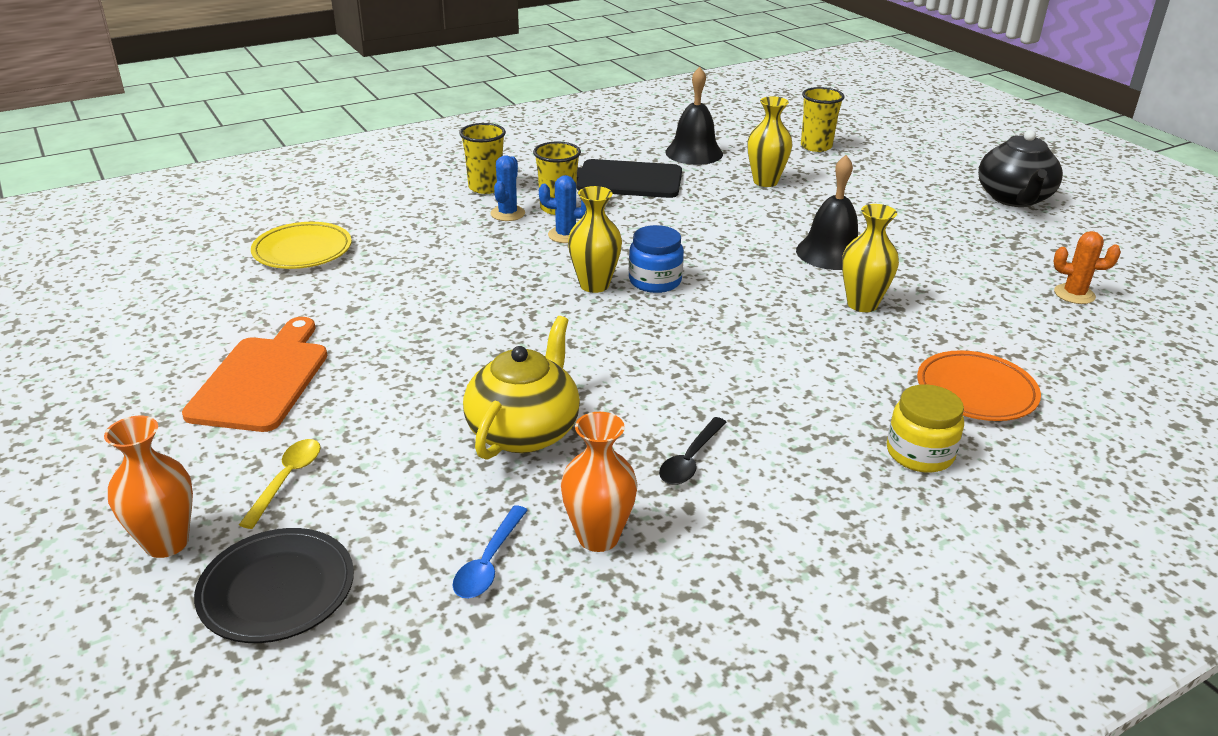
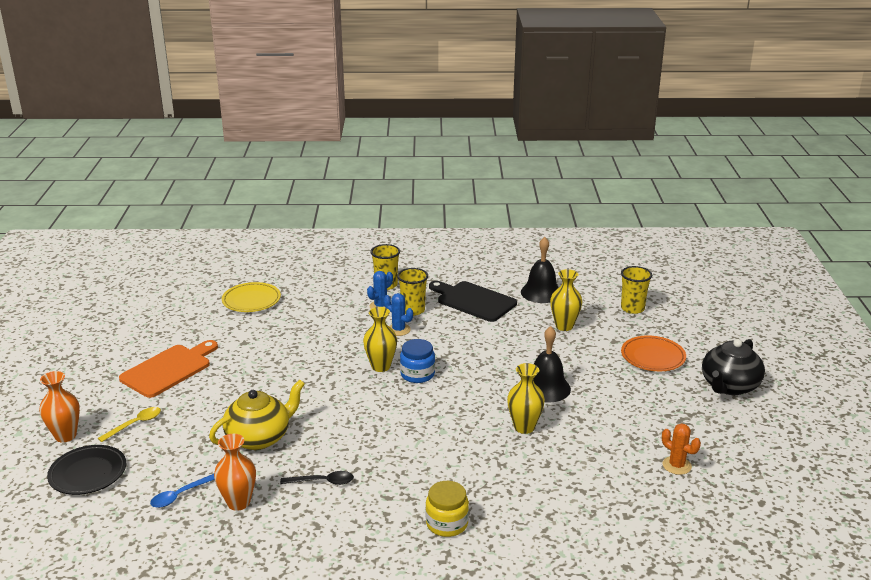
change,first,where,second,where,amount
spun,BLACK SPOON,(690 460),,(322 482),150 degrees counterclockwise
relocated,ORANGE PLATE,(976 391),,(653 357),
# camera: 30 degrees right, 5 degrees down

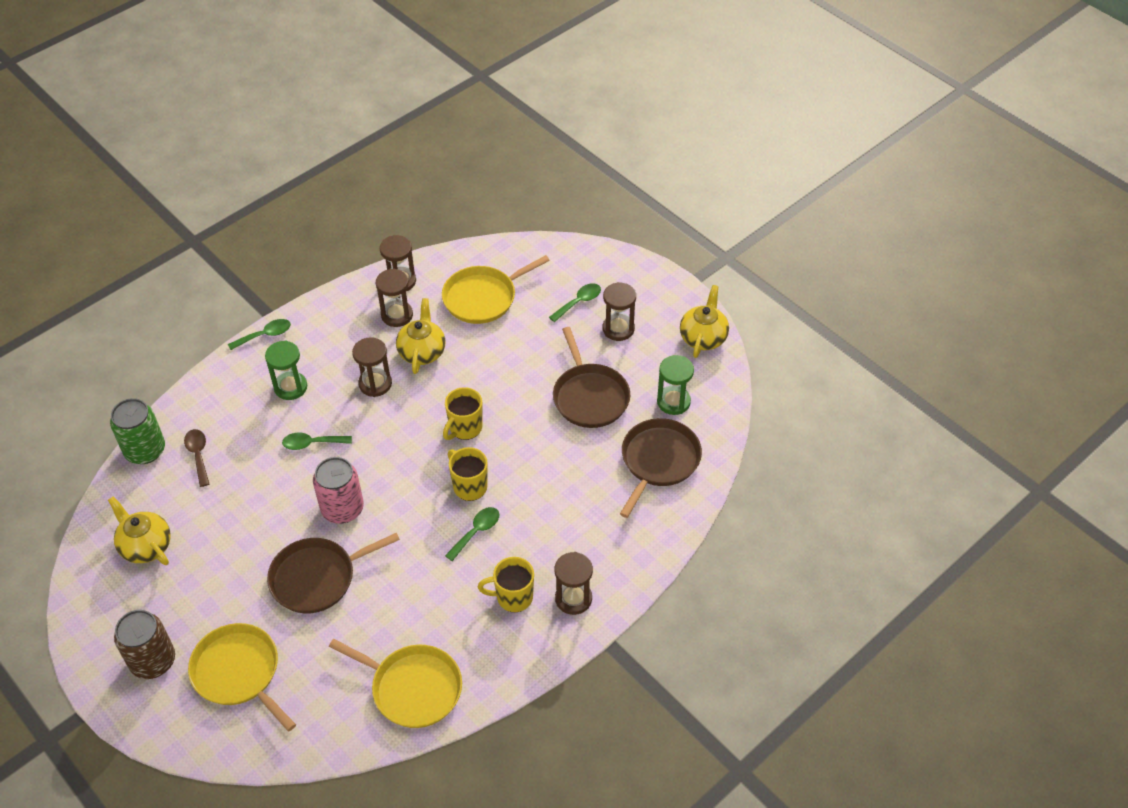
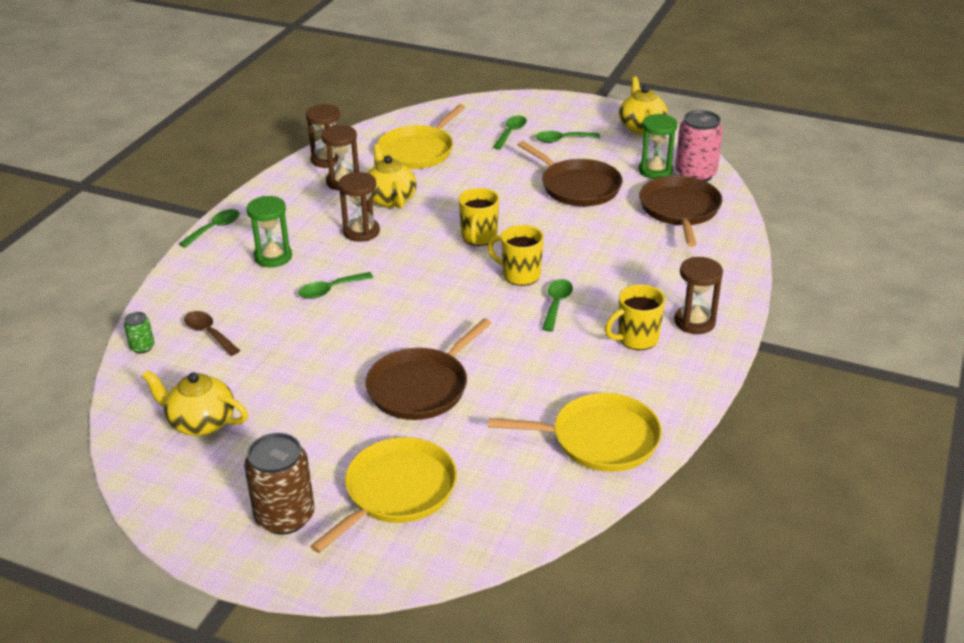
change,first,where,second,where,amount
size,GREEN CAN,(145 450),,(142 347),x0.48
spun,YELLOW PAN,(239 673),,(396 492),105 degrees clockwise
exchanged,BROWN HOURGLASS,(618 329),GREEN SPOON,(562 140),
relocated,PINK CAN,(342 509),,(695 174),
# camera: 25 degrees left, 15 degrees down

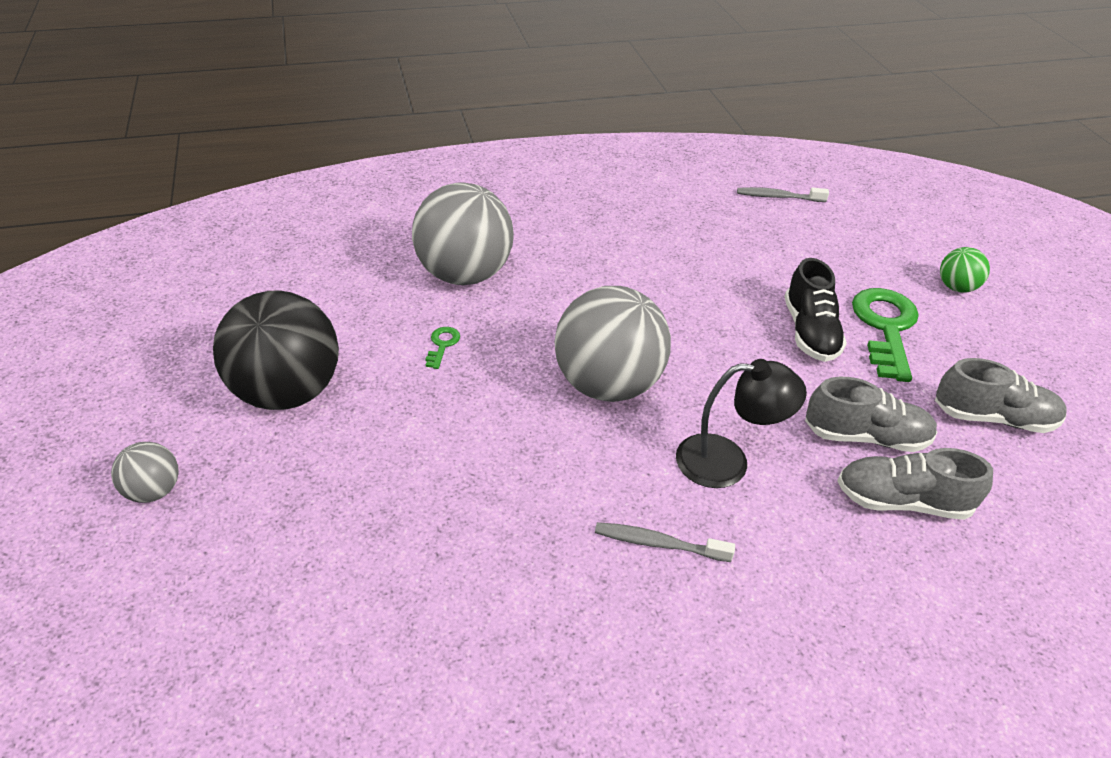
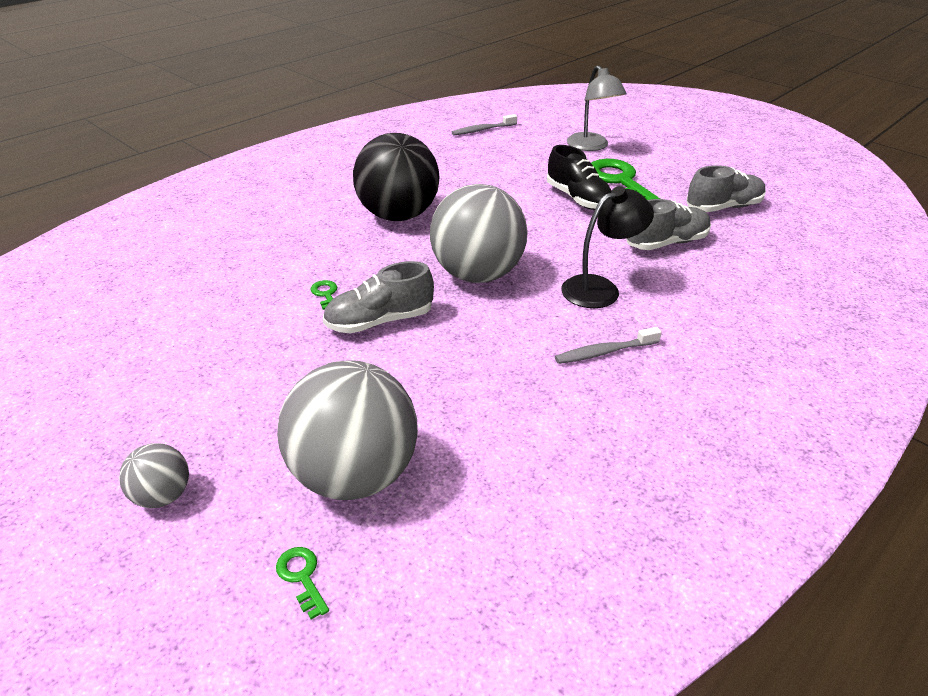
change,first,where,second,where,amount
appeared,,,GREEN KEY,(302 577),
relocated,GREY BALL,(464 275),,(354 475),
relocated,GREY SHOE,(902 501),,(379 321),
relocated,BLACK BALL,(287 392),,(398 216),
appeared,,,GREY LAMP,(591 146),
missing,GREEN BALL,(956 287),,,
# camera: 30 degrees left, 5 degrees down

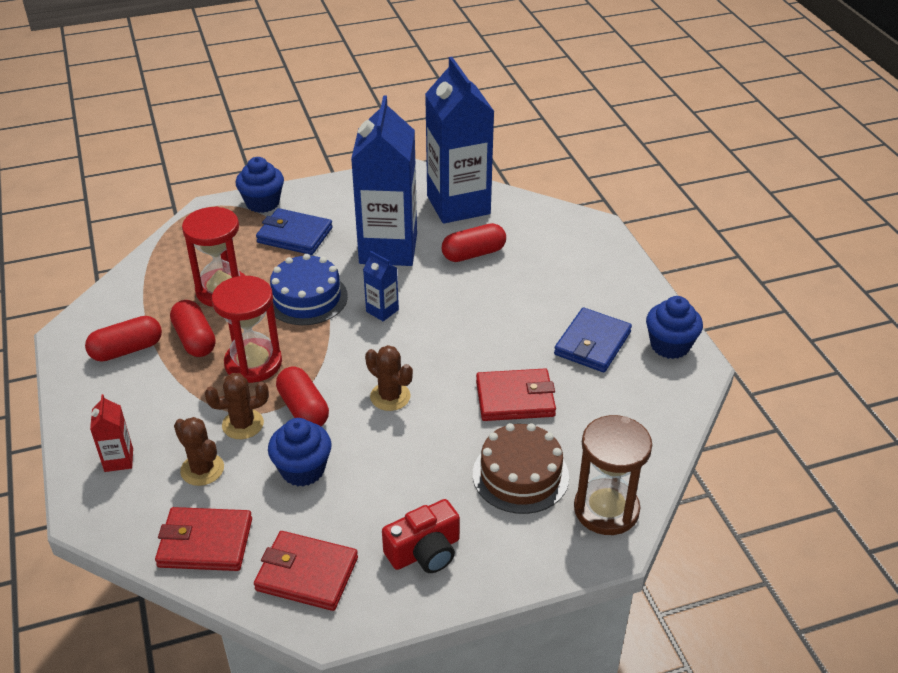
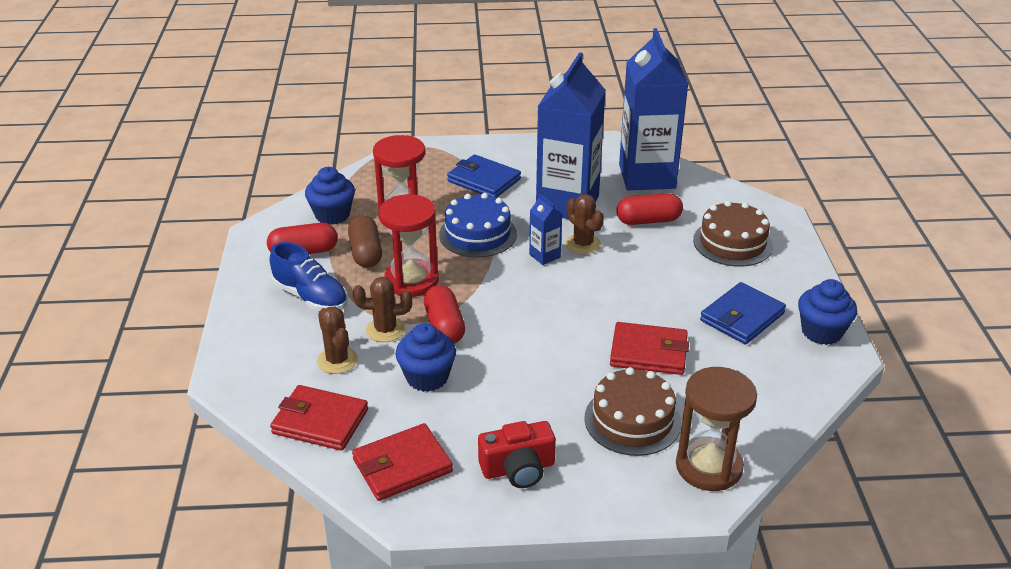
change,first,where,second,where,amount
appeared,,,BLUE SHOE,(311 297),
relocated,BLUE CUPCAKE,(262 203),,(332 215),
colour,RED CAPSULE,(195 339),BROWN CAPSULE,(366 253),
spun,RED WALLET,(307 574),,(402 466),60 degrees counterclockwise
relocated,BROWN CACTUS,(390 396),,(583 244),
appeared,,,BROWN CAKE,(732 243),
missing,RED CARTON,(119 460),,,
# camera: 15 degrees right, 5 degrees down

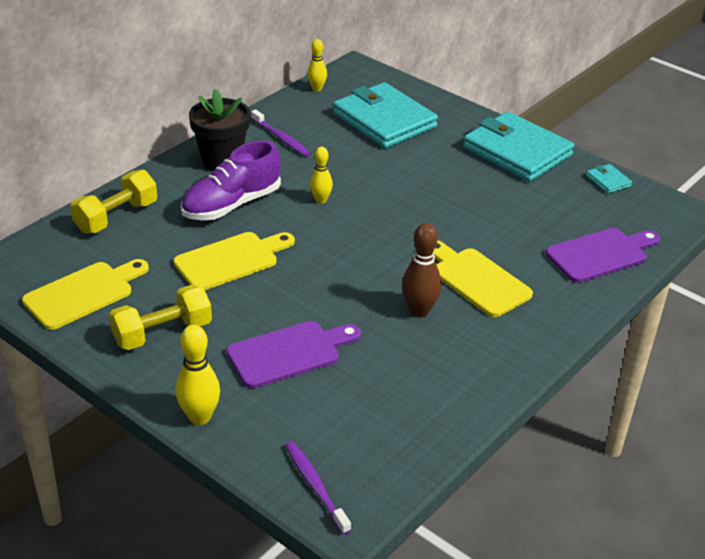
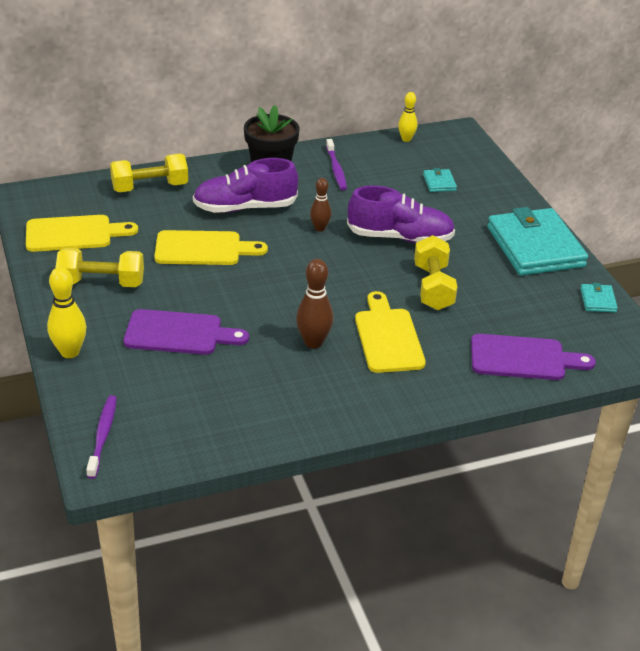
change,first,where,second,where,amount
colour,YELLOW BOWLING PIN,(321 200),BROWN BOWLING PIN,(320 228),
appeared,,,PURPLE SHOE,(400 237),
appeared,,,YELLOW DUMBBELL,(433 287),
size,TURQUOISE WALLET,(384 120),,(439 182),x0.41
# camera: 30 degrees right, 0 degrees up

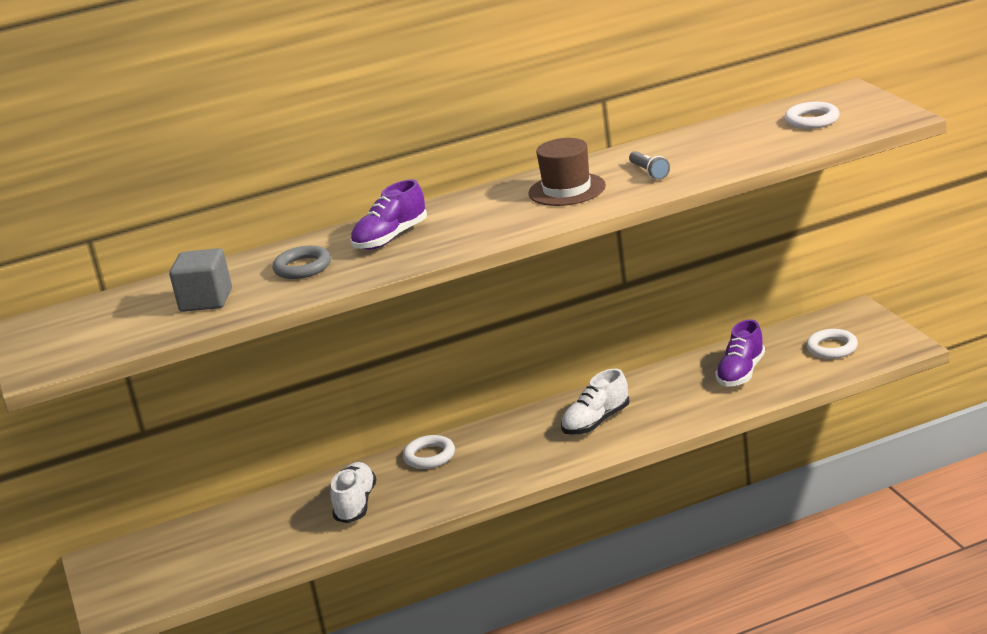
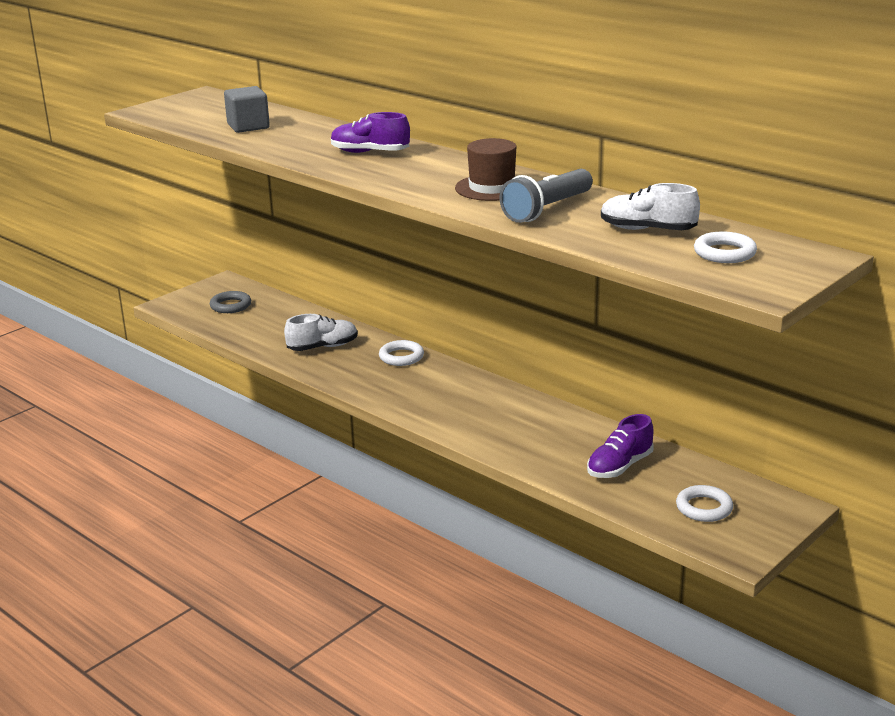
change,first,where,second,where,amount
relocated,GREY RING,(303 267),,(230 306),
size,GREY FLASHLIGHT,(649 172),,(547 209),x1.94
spun,PURPLE SHOE,(741 373),,(619 466),45 degrees counterclockwise
relocated,WHITE SHOE,(596 422),,(647 230),
# camera: 60 degrees right, 0 degrees up

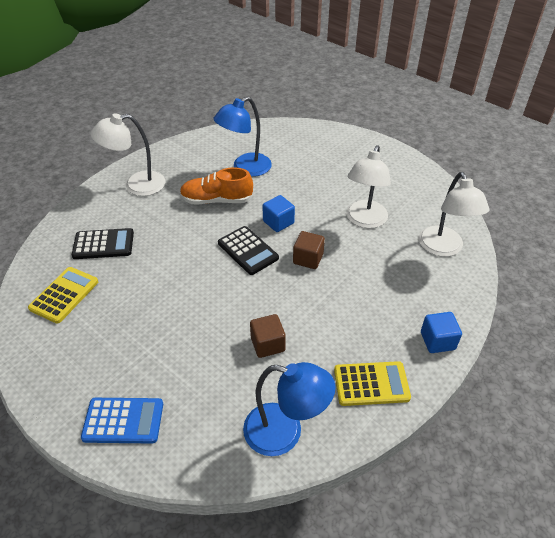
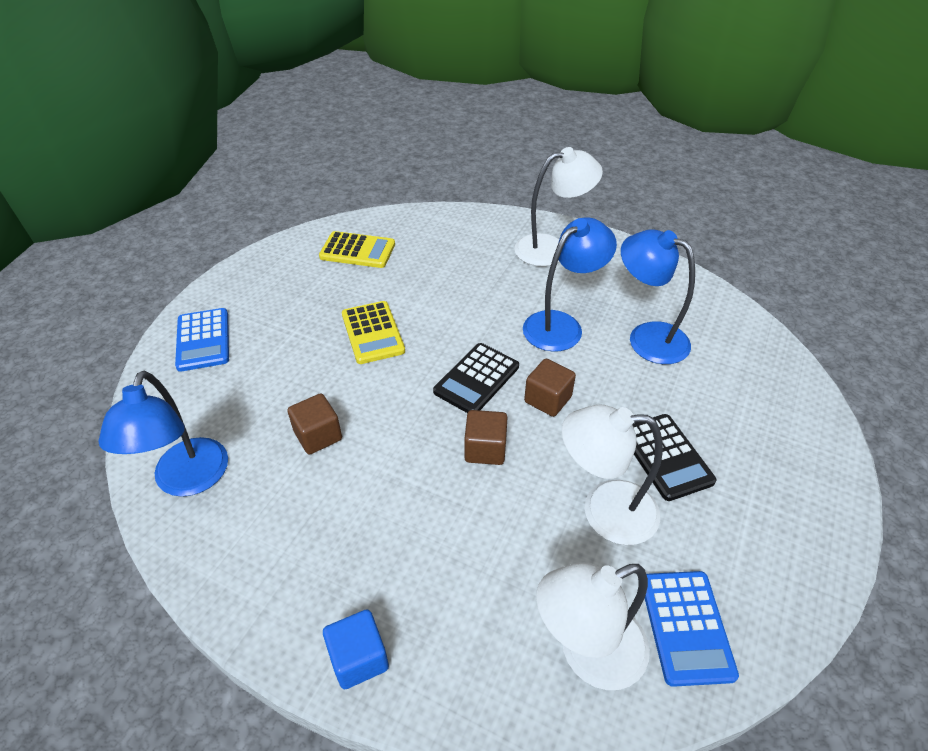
change,first,where,second,where,amount
relocated,YELLOW CALCULATOR,(371 384),,(372 333),
spun,WHITE LAMP,(136 185),,(551 248),105 degrees clockwise
exchanged,ORANGE SHOE,(217 200),BLUE LAMP,(561 325),
colour,BLUE CUBE,(278 222),BROWN CUBE,(547 399),
relocated,BLACK CALCULATOR,(103 244),,(666 457),
appeared,,,BLUE CALCULATOR,(686 627),
# camera: 75 degrees right, 0 degrees up

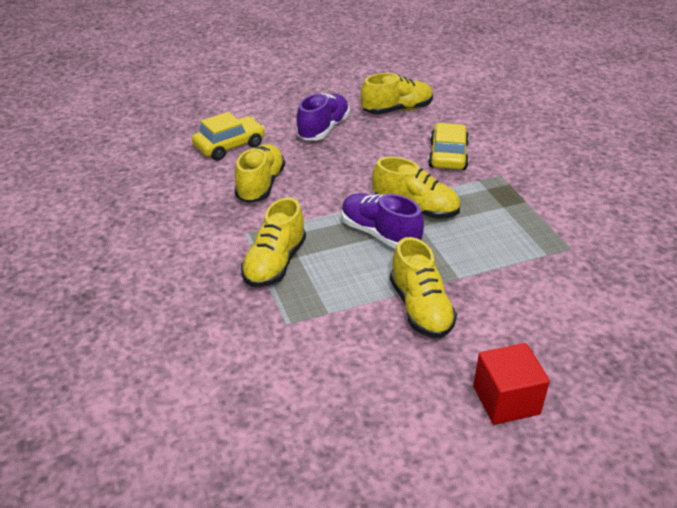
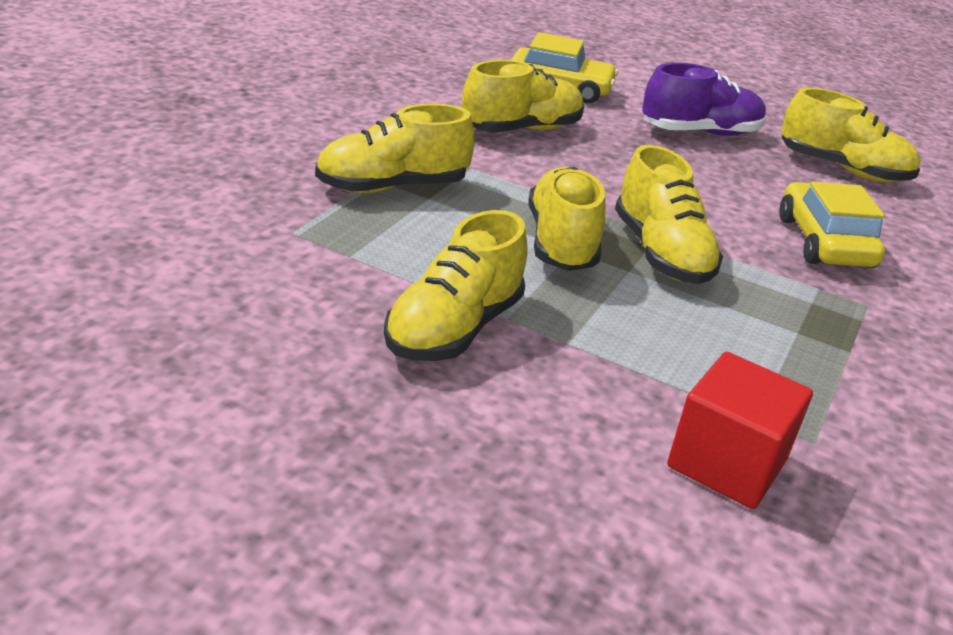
change,first,where,second,where,amount
colour,PURPLE SHOE,(379 234),YELLOW SHOE,(561 242),
relocated,RED CUBE,(506 400),,(726 463),
spun,YELLOW CAR,(448 155),,(824 242),60 degrees counterclockwise
# camera: 45 degrees right, 5 degrees down

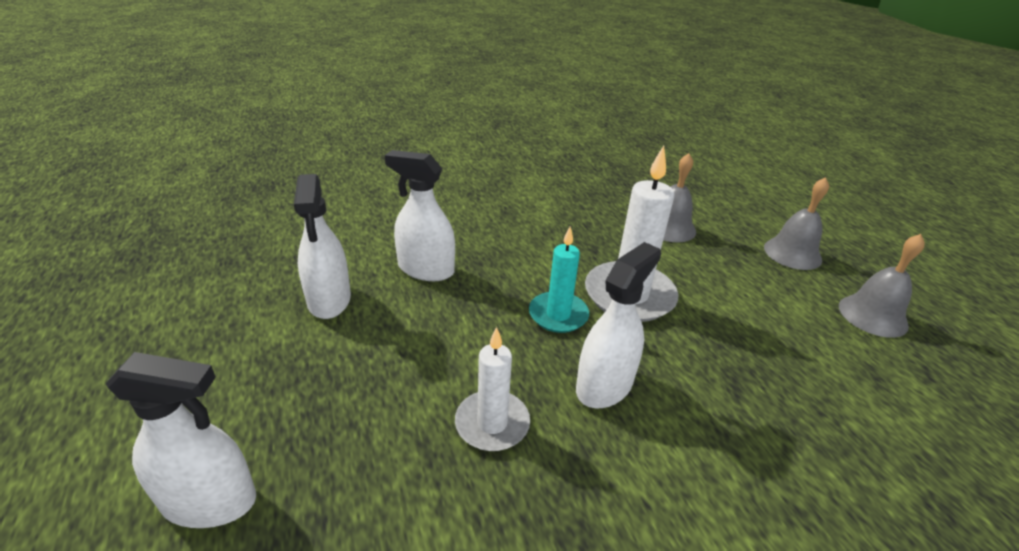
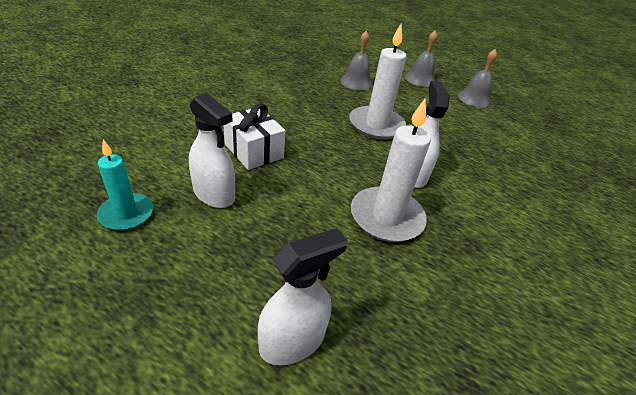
change,first,where,second,where,amount
relocated,TURQUOISE CANDLE,(558 315),,(126 214),
exchanged,WHITE SPRAY BOTTLE,(426 269),WHITE GIFT,(254 151),
size,WHITE CANDLE,(492 423),,(386 217),x1.61
# camera: 40 degrees left, 5 degrees up

